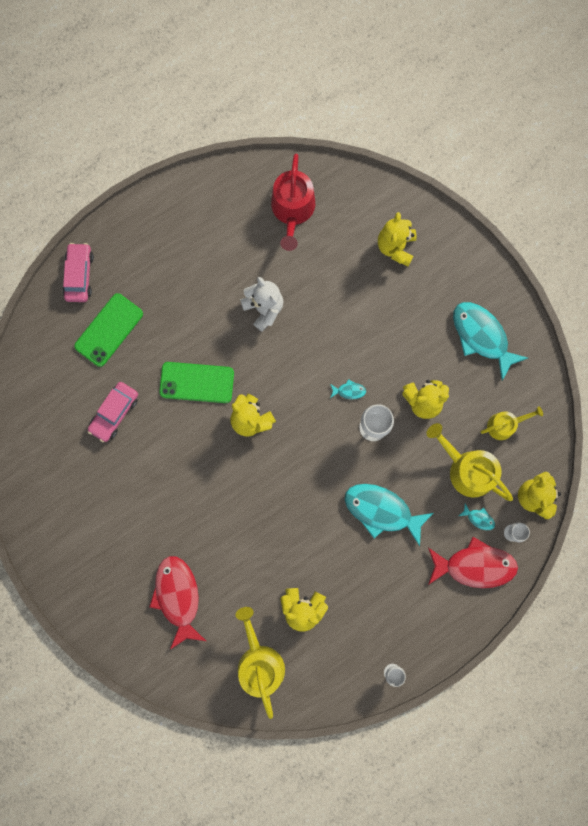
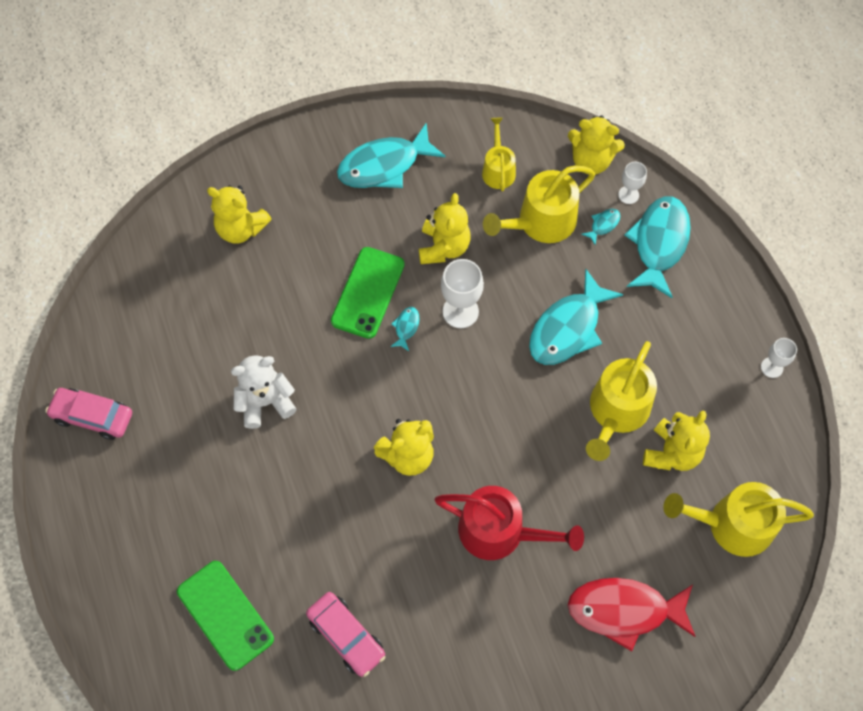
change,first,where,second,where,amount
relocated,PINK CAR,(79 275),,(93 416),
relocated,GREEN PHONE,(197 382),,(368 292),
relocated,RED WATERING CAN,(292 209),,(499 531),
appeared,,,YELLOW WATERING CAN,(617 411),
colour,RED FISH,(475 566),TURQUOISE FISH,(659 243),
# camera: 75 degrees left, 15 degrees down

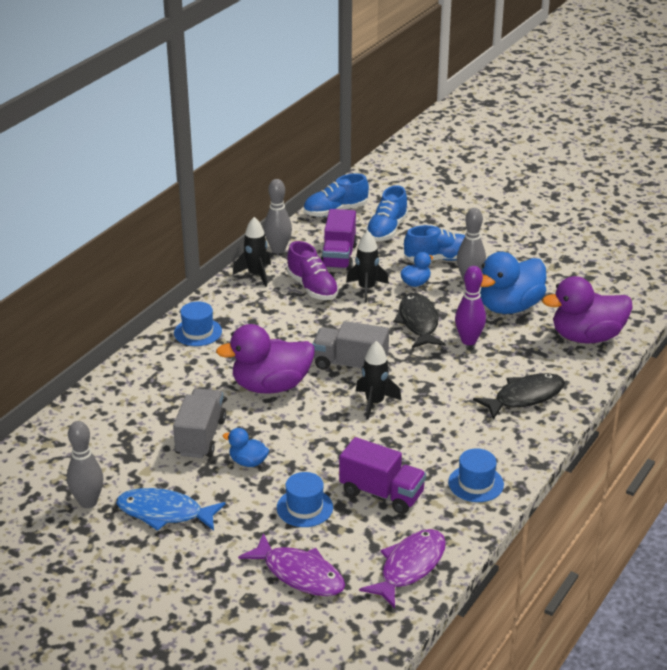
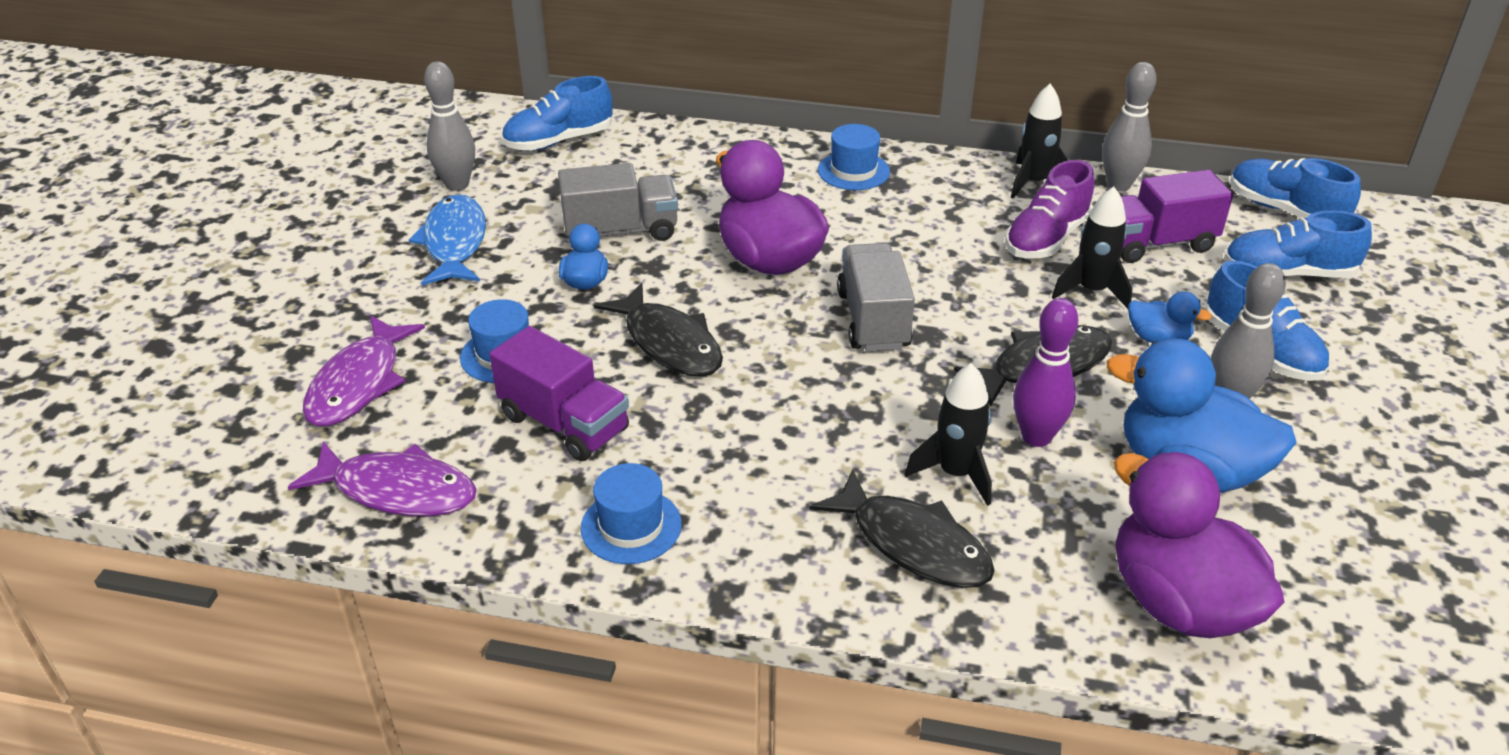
change,first,where,second,where,amount
spun,PURPLE TRUCK,(382 493),,(564 423),60 degrees counterclockwise
appeared,,,BLUE SHOE,(559 141),
appeared,,,BLACK FISH,(669 343),
relocated,BLACK ROCKET,(374 403),,(955 473),
# camera: 70 degrees right, 5 degrees up

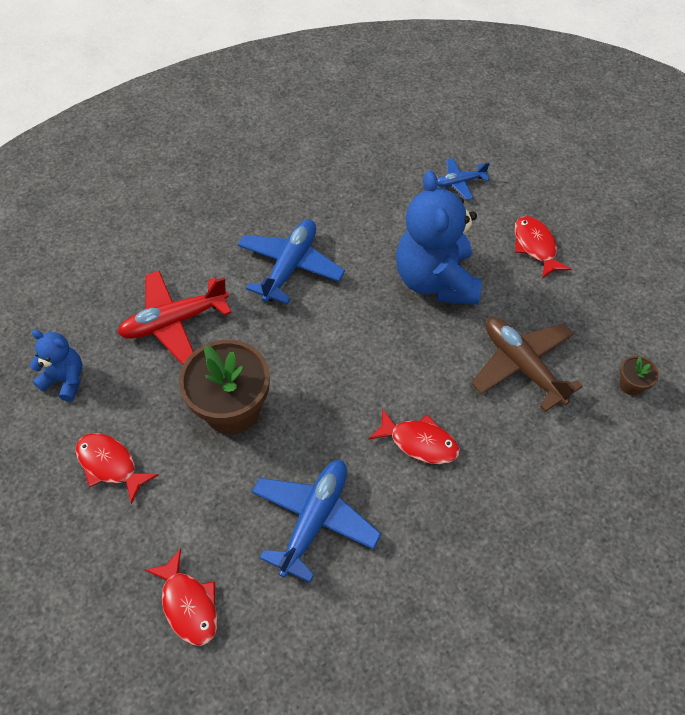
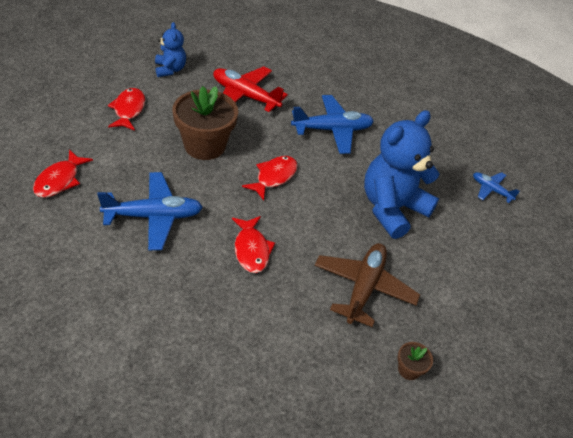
change,first,where,second,where,amount
relocated,RED FISH,(535 246),,(274 177),
# camera: 50 degrees right, 10 degrees down

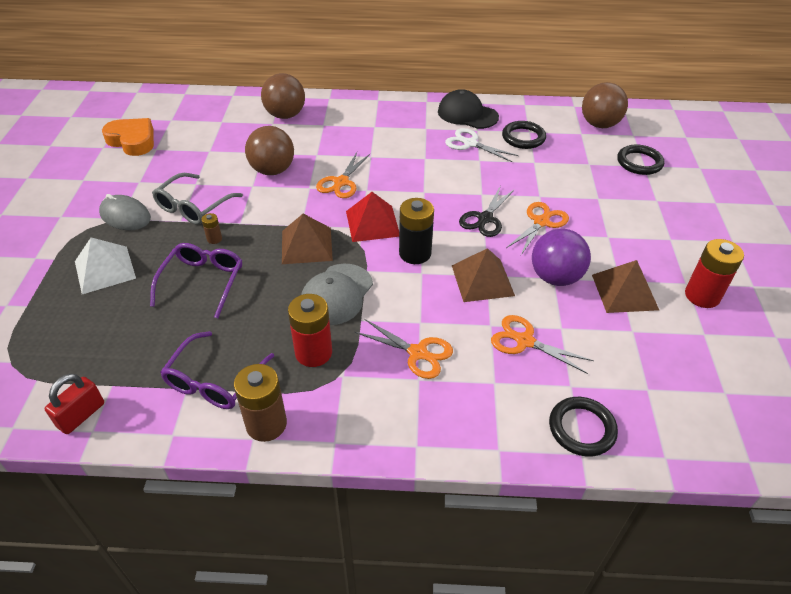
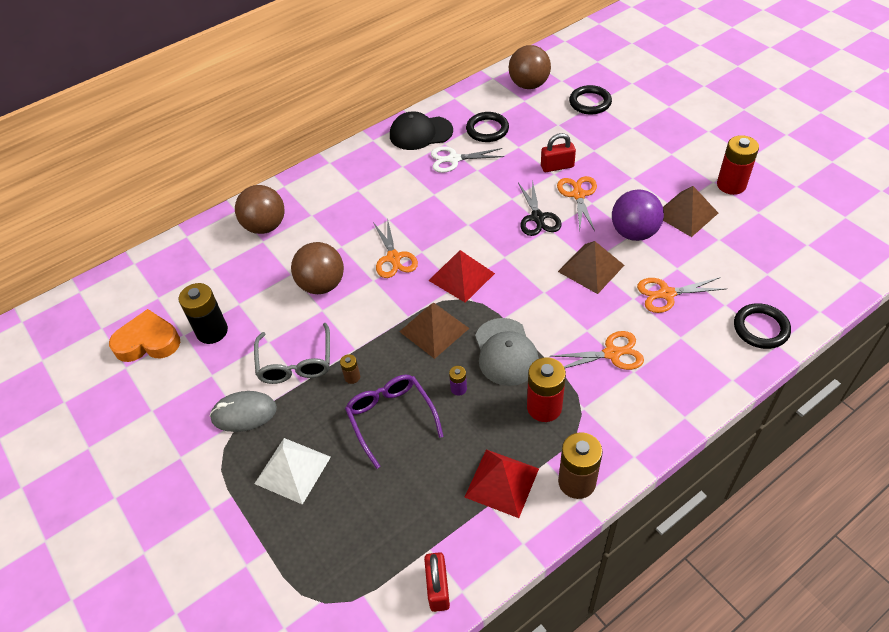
change,first,where,second,where,amount
relocated,BLACK BATTERY,(415 253),,(212 331),
appeared,,,PURPLE BATTERY,(458 388),
exchanged,PURPLE GLASSES,(215 380),RED PYRAMID,(502 482),
appeared,,,RED PADLOCK,(557 166),
# camera: 35 degrees left, 5 degrees up

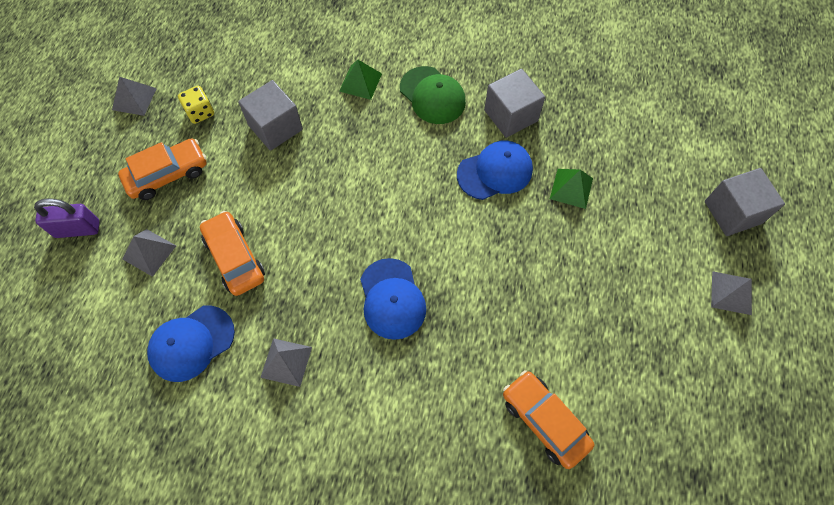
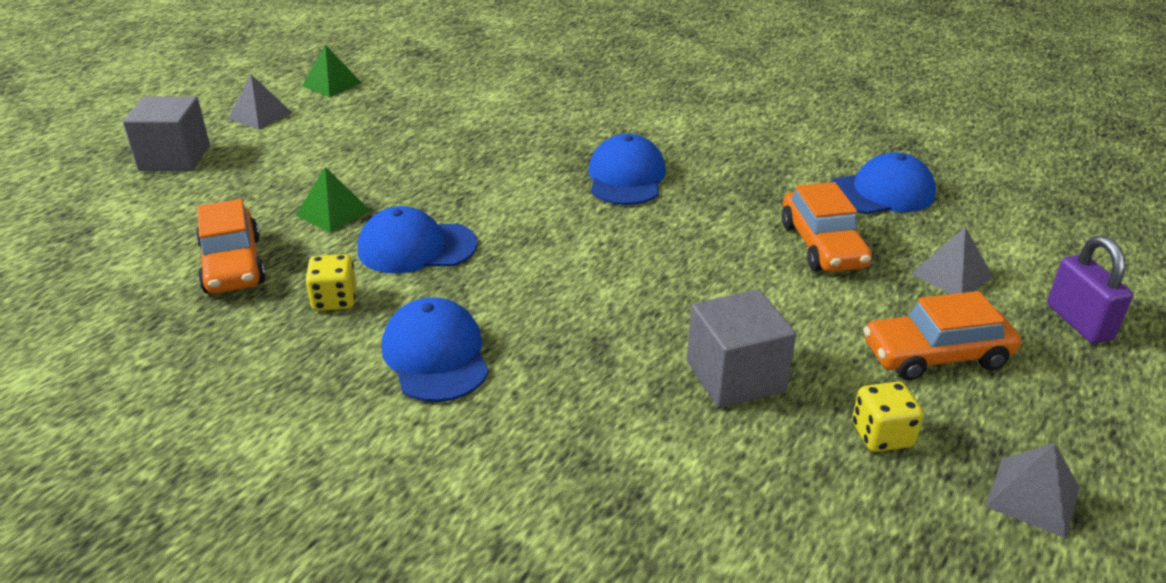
change,first,where,second,where,amount
relocated,ORANGE CAR,(544 421),,(233 265),
relocated,GREEN PYRAMID,(360 82),,(331 84),
exchanged,GREY CUBE,(510 115),YELLOW DICE,(334 300),
colour,GREEN CAP,(432 95),BLUE CAP,(436 355),
spun,PURPLE PADLOCK,(77 229),,(1078 322),60 degrees clockwise
missing,GREY PYRAMID,(286 362),,,
# camera: 160 degrees left, 30 degrees down

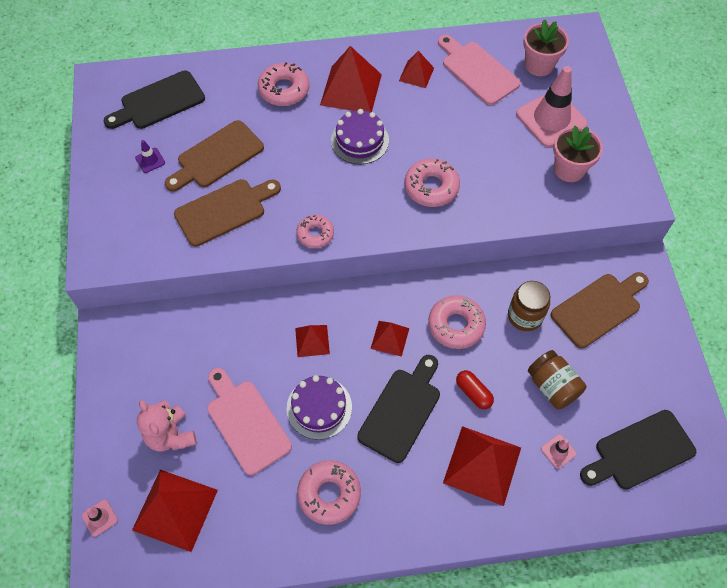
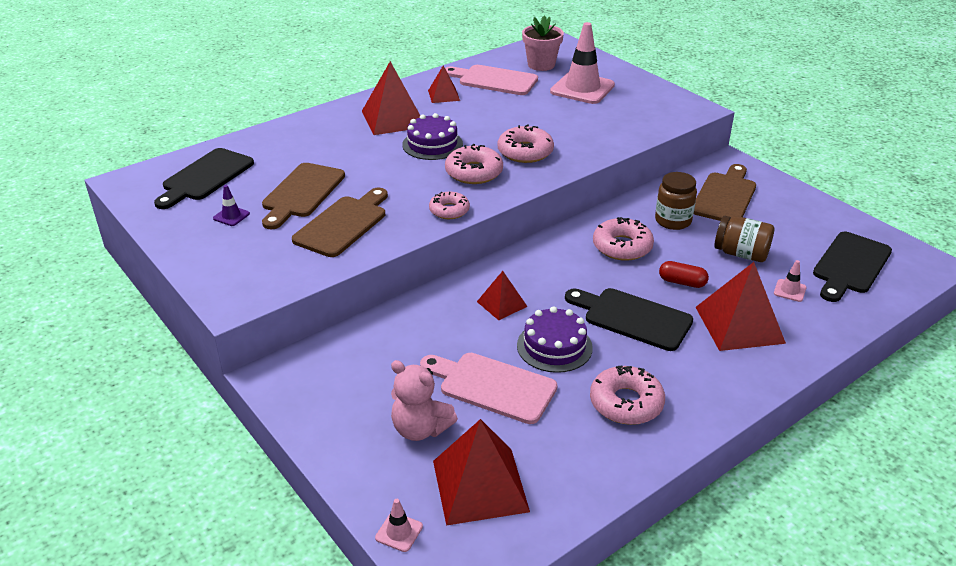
change,first,where,second,where,amount
relocated,PINK DONUT,(284 90),,(474 172),
spun,BLACK CUTTING BOARD,(401 410),,(632 318),60 degrees counterclockwise
missing,RED PYRAMID,(390 338),,,
missing,PINK FLOWER POT,(569 169),,,
# camera: 30 degrees left, 25 degrees down

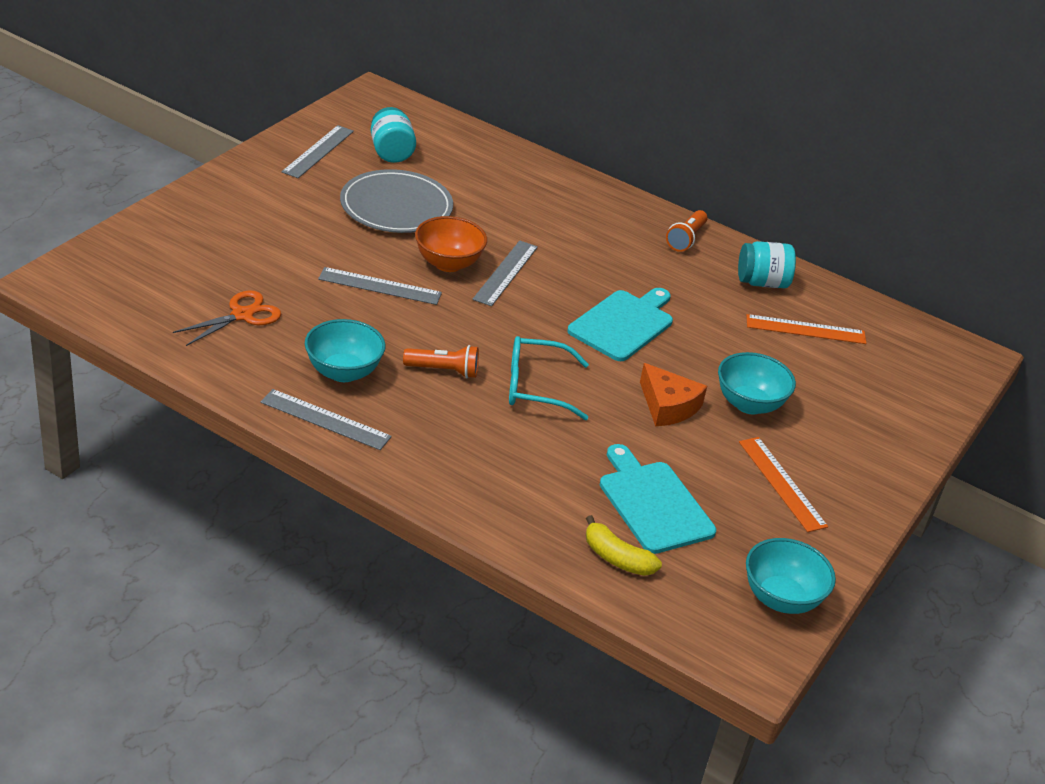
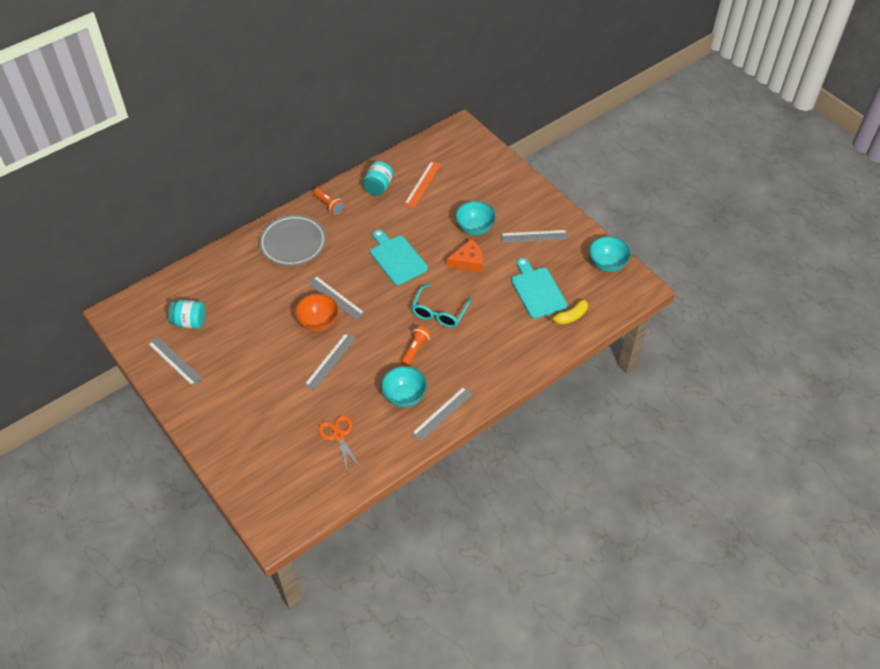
change,first,where,second,where,amount
relocated,GREY PLATE,(396 207),,(293 243),
colour,ORANGE RULER,(782 483),GREY RULER,(534 236),
spun,TURQUOISE CUTTING BOARD,(653 504),,(537 290),75 degrees clockwise
# camera: 65 degrees left, 15 degrees up

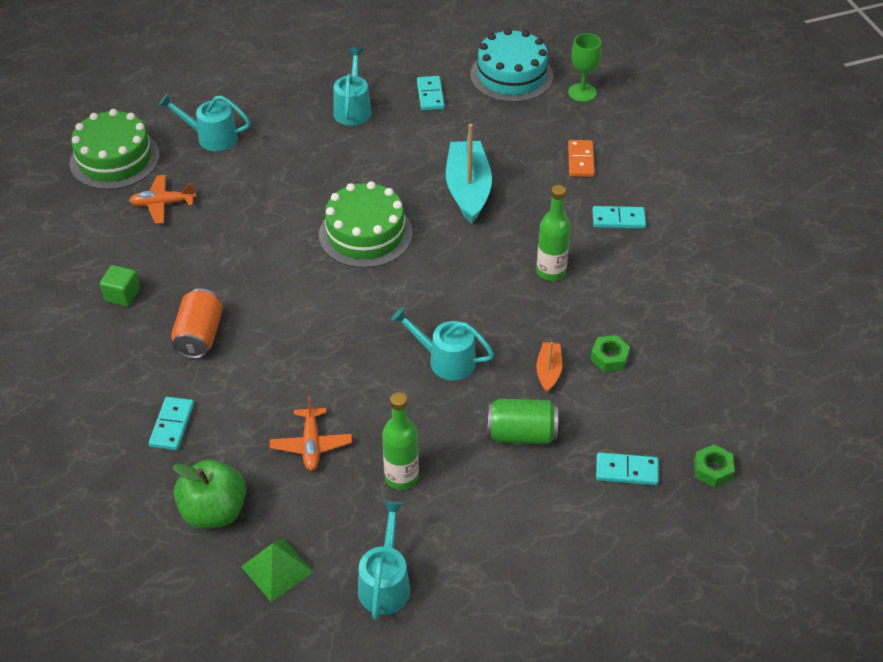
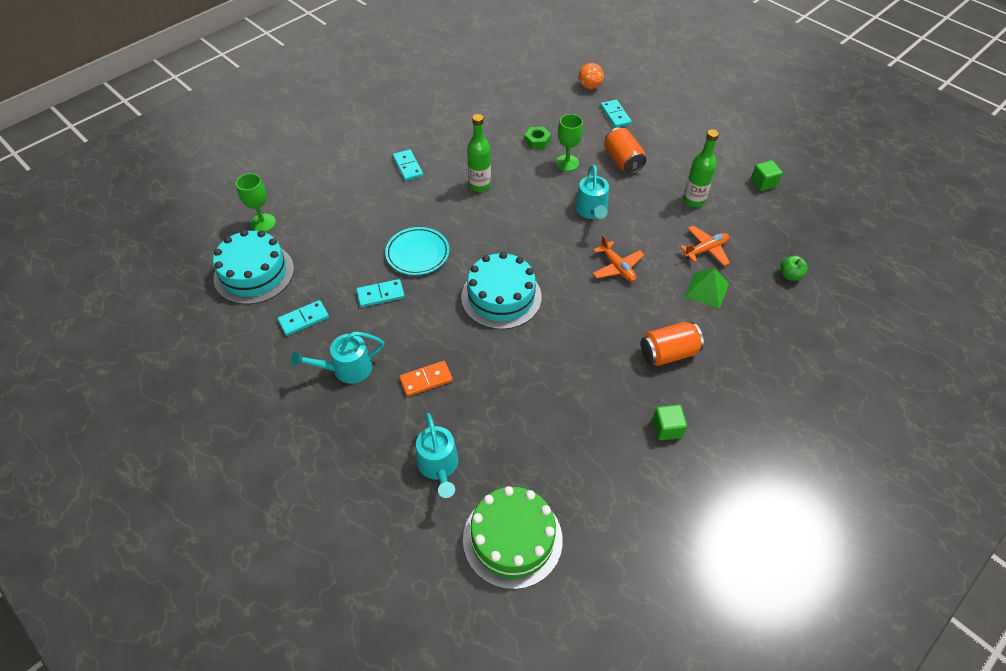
change,first,where,second,where,amount
relocated,TURQUOISE DOMINO,(172 425),,(380 295),
exchanged,TURQUOISE BOAT,(468 190),TURQUOISE PLATE,(417 254),
relocated,ORANGE DOMINO,(581 160),,(426 380),
colour,GREEN CAKE,(365 234),TURQUOISE CAKE,(501 297),
exchanged,ORANGE BOAT,(548 371),GREEN GOBLET,(567 163),
exchanged,GREEN NUT,(713 469),ORANGE BALL,(590 86),
relocated,ORANGE PLANE,(163 204),,(617 267),
colour,GREEN CAN,(521 434),ORANGE CAN,(623 161),
relocated,GREEN PYRAMID,(277 569),,(706 290),
exchanged,TURQUOISE WATERING CAN,(385 583),GREEN CUBE,(763 183),
size,GREEN APPLE,(214 511),,(790 275),x0.52
# camera: 115 degrees left, 5 degrees up

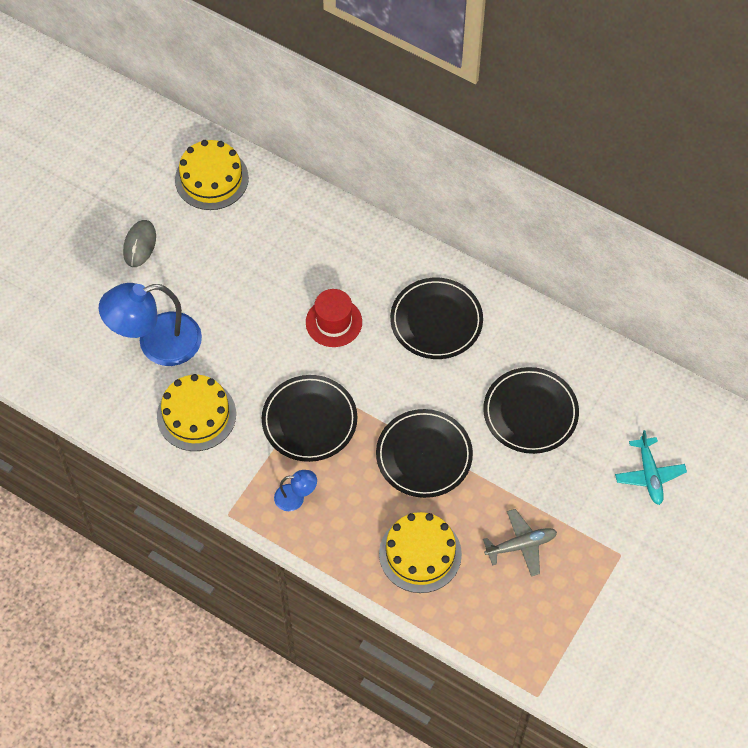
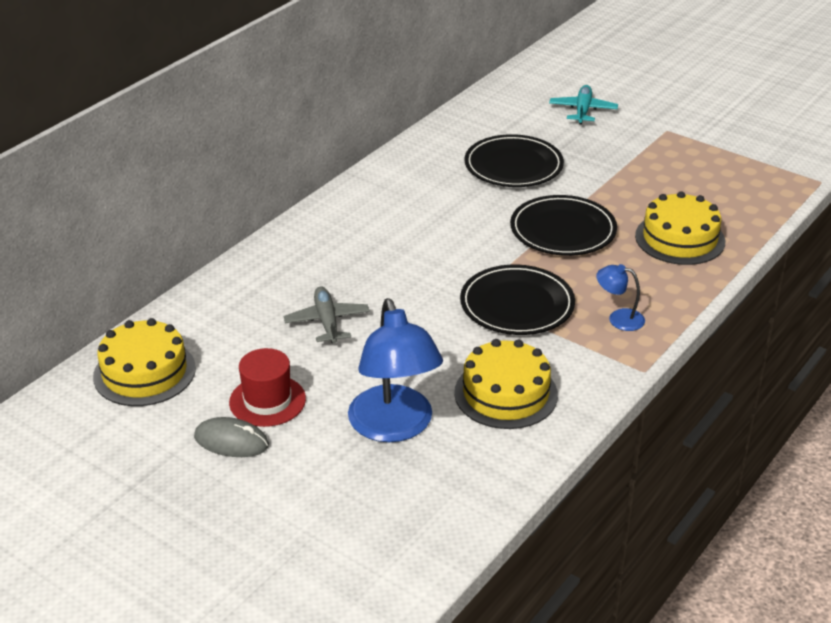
change,first,where,second,where,amount
relocated,RED HAT,(334 322),,(267 401),
relocated,GREY PLANE,(521 545),,(327 322),
spun,TURQUOISE PLANE,(649 475),,(583 110),75 degrees counterclockwise
spun,BLUE LAMP,(296 498),,(619 318),75 degrees counterclockwise
missing,BLACK PLATE,(436 321),,,
# camera: 85 degrees left, 25 degrees down

